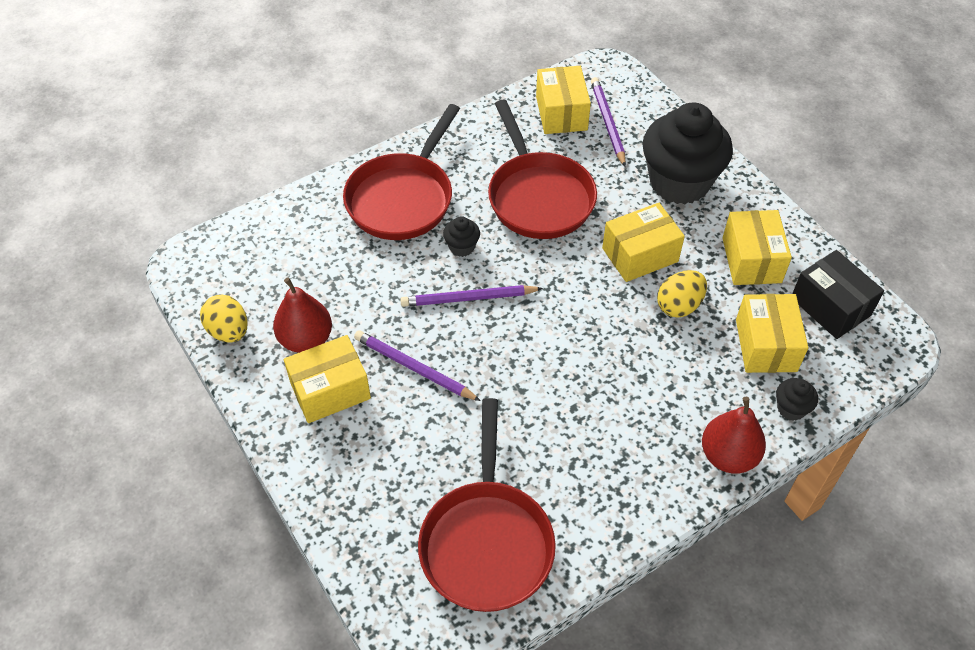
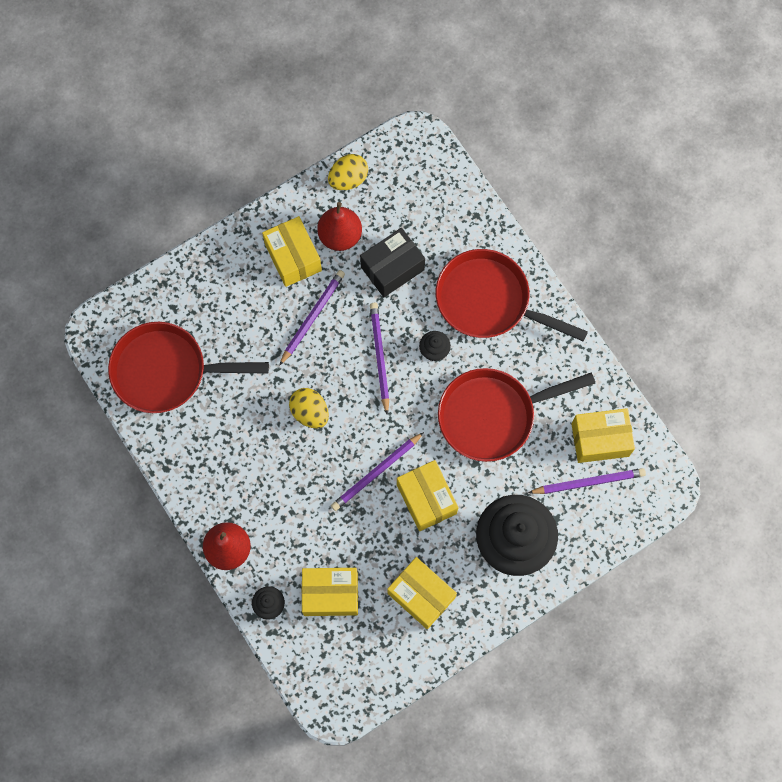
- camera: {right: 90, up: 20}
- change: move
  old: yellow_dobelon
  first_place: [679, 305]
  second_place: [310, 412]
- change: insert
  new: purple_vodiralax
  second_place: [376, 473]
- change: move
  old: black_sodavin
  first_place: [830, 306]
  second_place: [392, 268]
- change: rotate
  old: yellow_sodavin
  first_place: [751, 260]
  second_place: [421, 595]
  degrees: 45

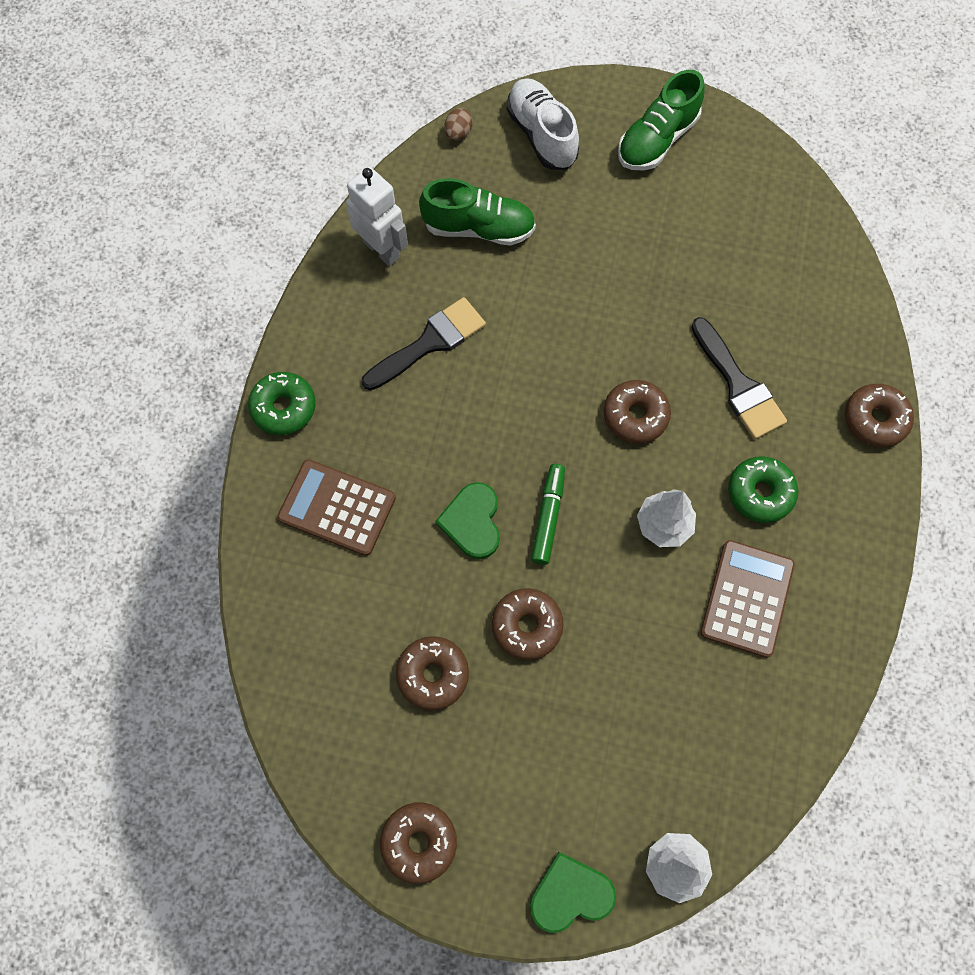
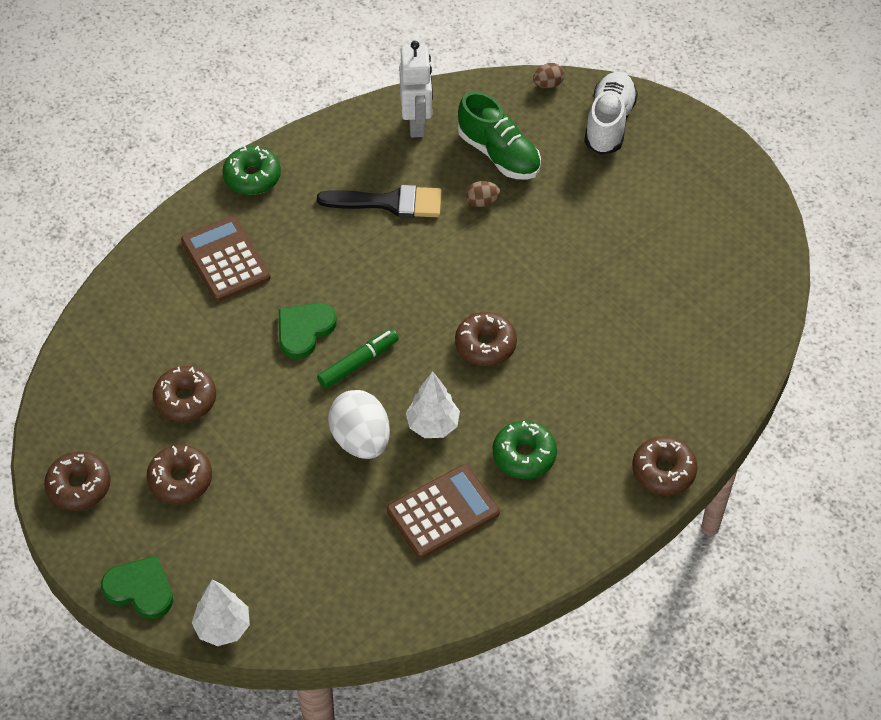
- camera: {right: 40, up: -15}
- change: move
  old: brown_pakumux
  first_place: [526, 626]
  second_place: [180, 480]
- change: insert
  new: white_dobelon
  second_place: [361, 440]
- change: insert
  new: brown_dobelon
  second_place: [482, 202]
- change: delete
  old: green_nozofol
  first_place: [657, 140]
- change: delete
  old: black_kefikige
  first_place: [738, 385]

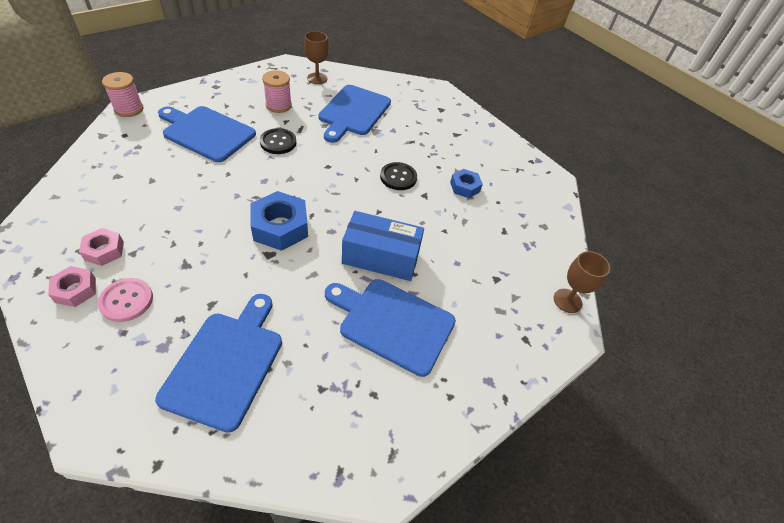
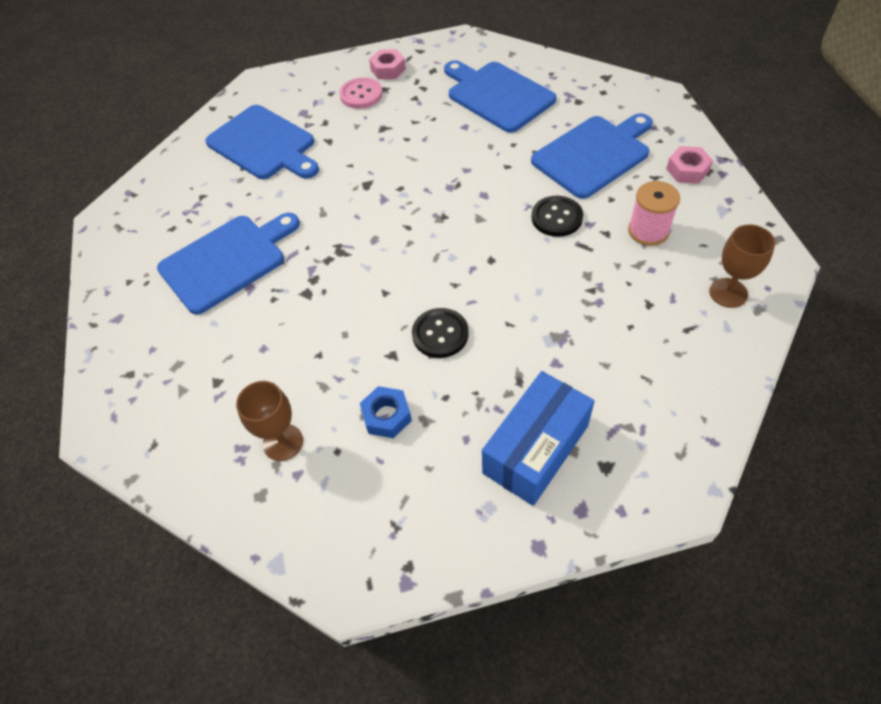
- camera: {right: 125, up: 5}
- change: move
  old: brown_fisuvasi
  first_place: [567, 301]
  second_place: [283, 442]
- change: move
  old: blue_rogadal
  first_place: [353, 112]
  second_place: [497, 95]
- change: move
  old: blue_sodavin
  first_place: [381, 257]
  second_place: [536, 449]
- change: move
  old: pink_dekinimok
  first_place: [104, 251]
  second_place: [687, 170]
- change: delete
  old: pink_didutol
  first_place: [129, 109]
- change: delete
  old: blue_dekinimok
  first_place: [280, 227]

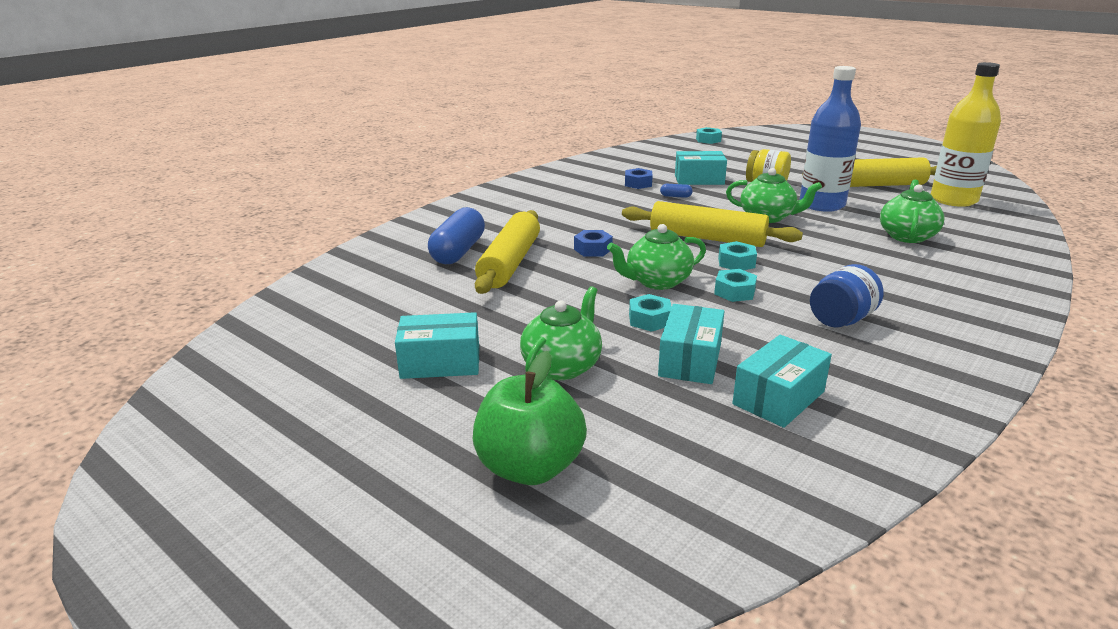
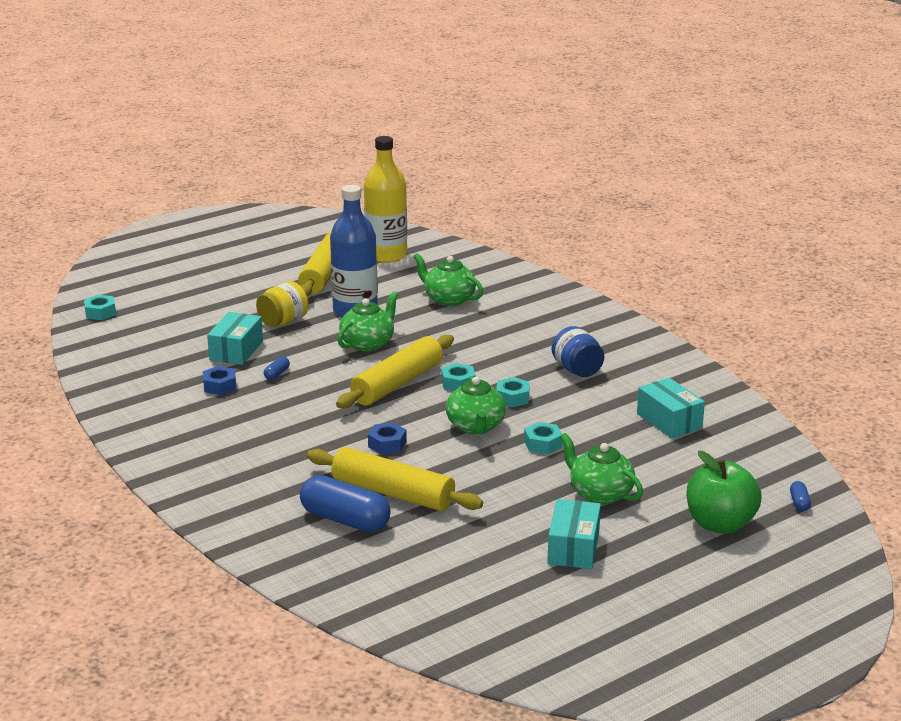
- camera: {right: -75, up: 0}
- change: insert
  new: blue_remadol
  second_place: [799, 502]
- change: delete
  old: turquoise_sodavin
  first_place: [690, 360]

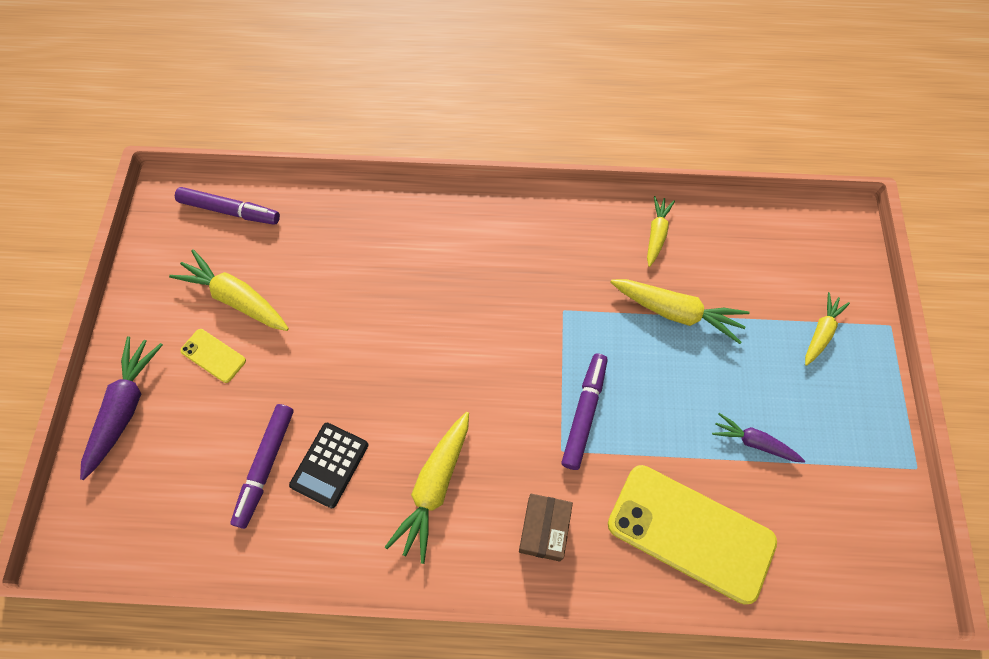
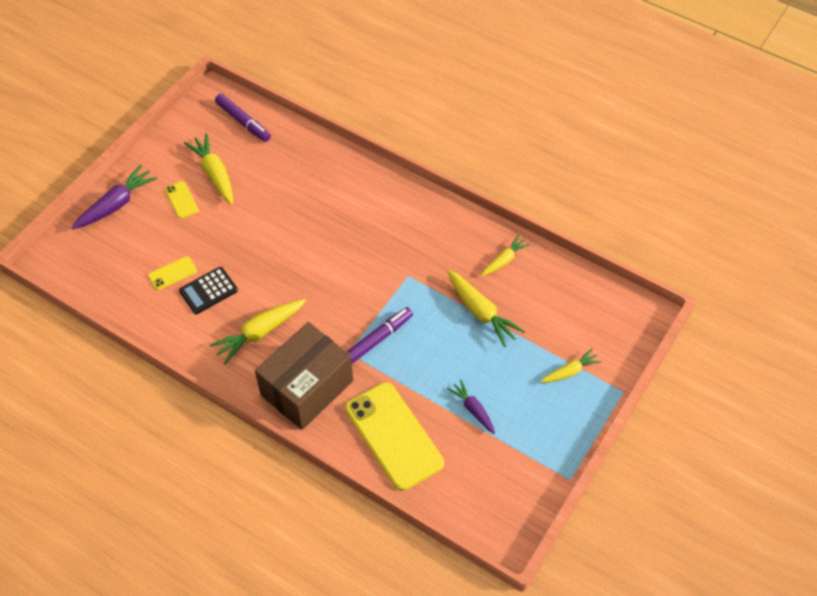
- camera: {right: 30, up: -10}
- change: replace
  old: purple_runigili
  new: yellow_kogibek
  first_place: [265, 466]
  second_place: [172, 273]
- change: resize
  old: brown_sodavin
  first_place: [544, 529]
  second_place: [307, 388]
  factor: 2.0

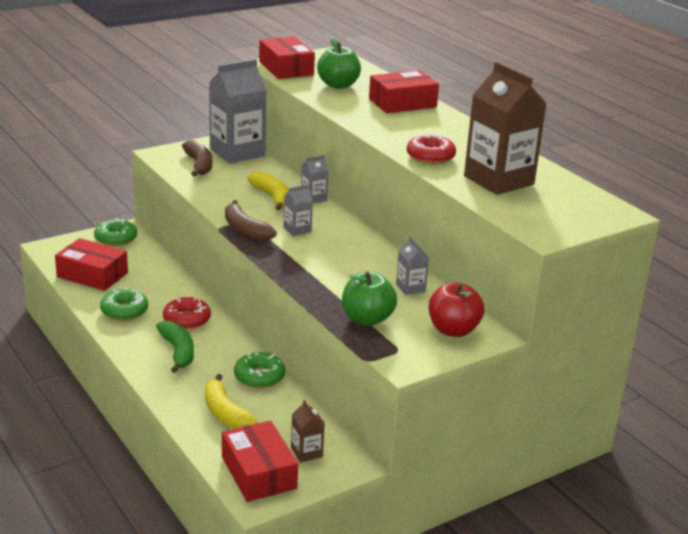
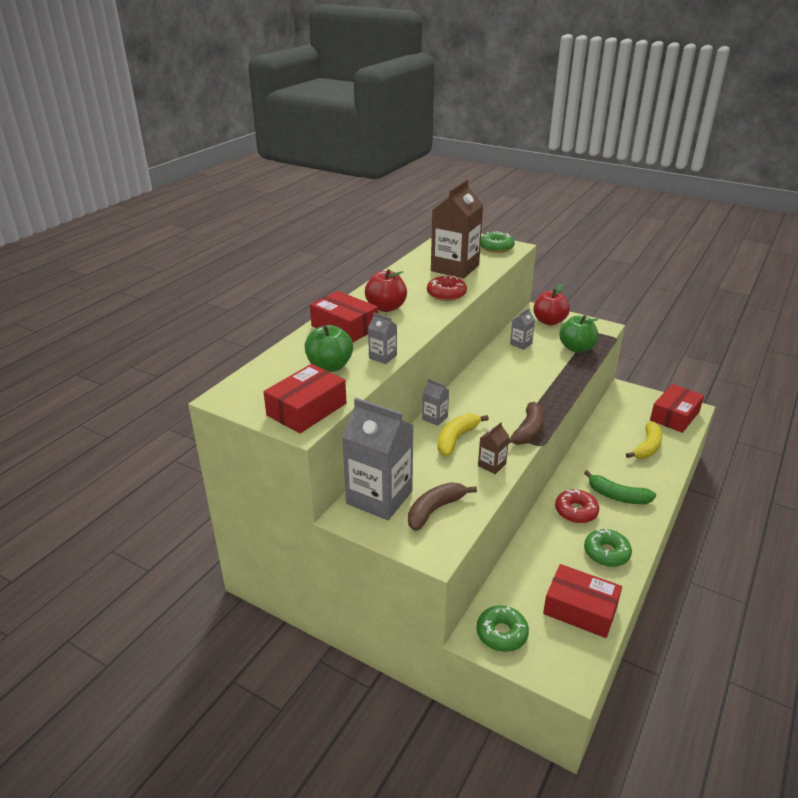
- camera: {right: -115, up: 5}
- change: insert
  new: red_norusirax
  second_place: [386, 307]
- change: move
  old: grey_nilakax
  first_place: [297, 229]
  second_place: [382, 357]
- change: move
  old: brown_nilakax
  first_place: [306, 452]
  second_place: [492, 465]
- change: move
  old: green_pakumux
  first_place: [259, 377]
  second_place: [496, 247]
- change: rotate
  old: red_sodavin
  first_place: [92, 275]
  second_place: [580, 609]
  degrees: -60
- change: rotate
  old: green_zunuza
  first_place: [178, 352]
  second_place: [617, 496]
  degrees: -105

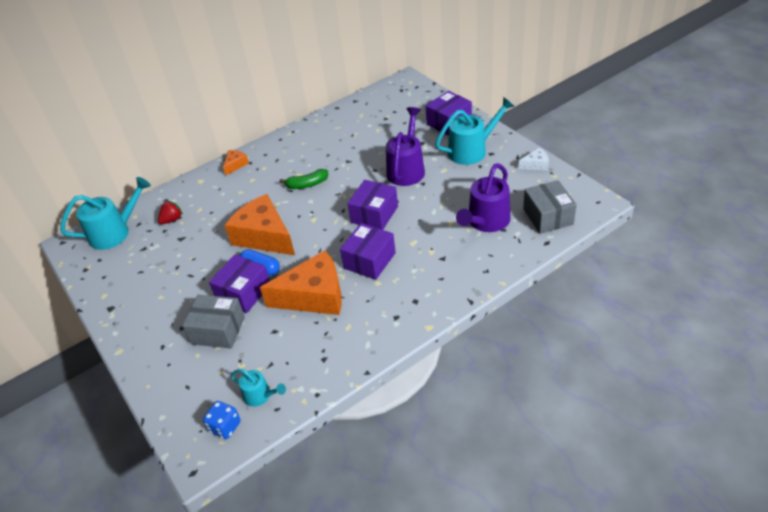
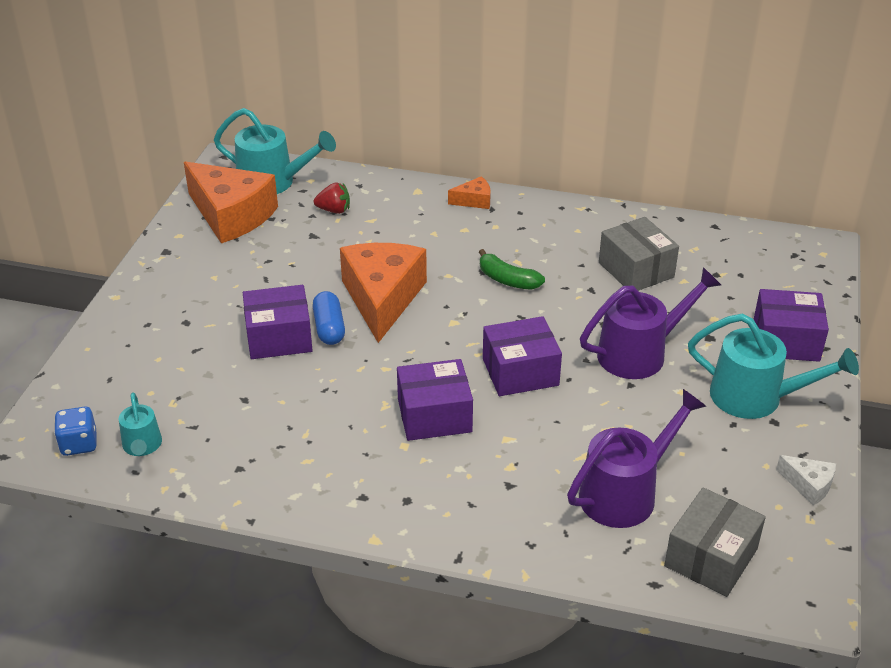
- camera: {right: 45, up: -5}
- change: move
  old: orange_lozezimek
  first_place: [314, 296]
  second_place: [231, 215]
- change: rotate
  old: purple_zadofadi
  first_place: [486, 222]
  second_place: [625, 493]
  degrees: 150
- change: move
  old: grey_sodavin
  first_place: [218, 330]
  second_place: [636, 270]

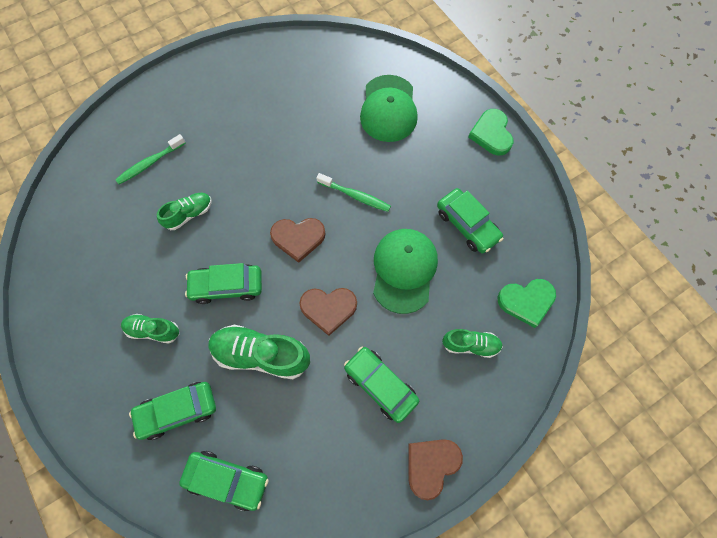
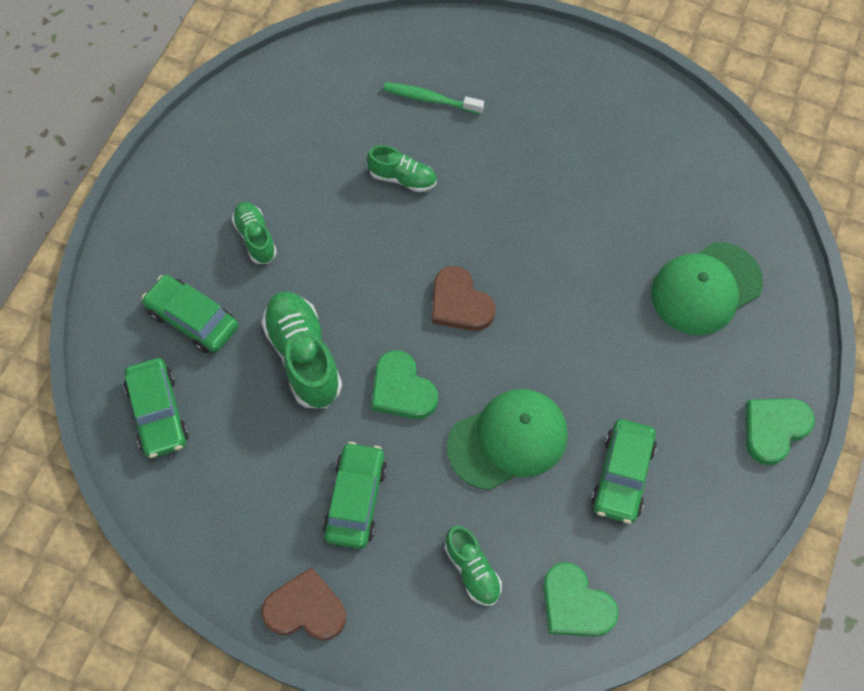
- camera: {right: 55, up: -5}
- change: recolor
  old: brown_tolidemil
  new: green_tolidemil
  first_place: [328, 309]
  second_place: [402, 389]
- change: delete
  old: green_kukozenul
  first_place: [227, 286]
- change: delete
  old: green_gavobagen
  first_place: [355, 196]

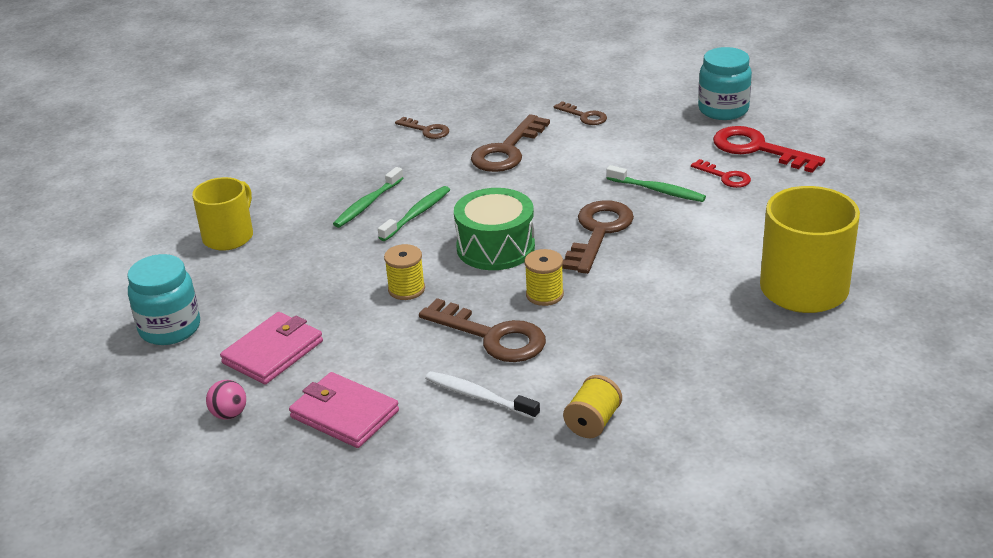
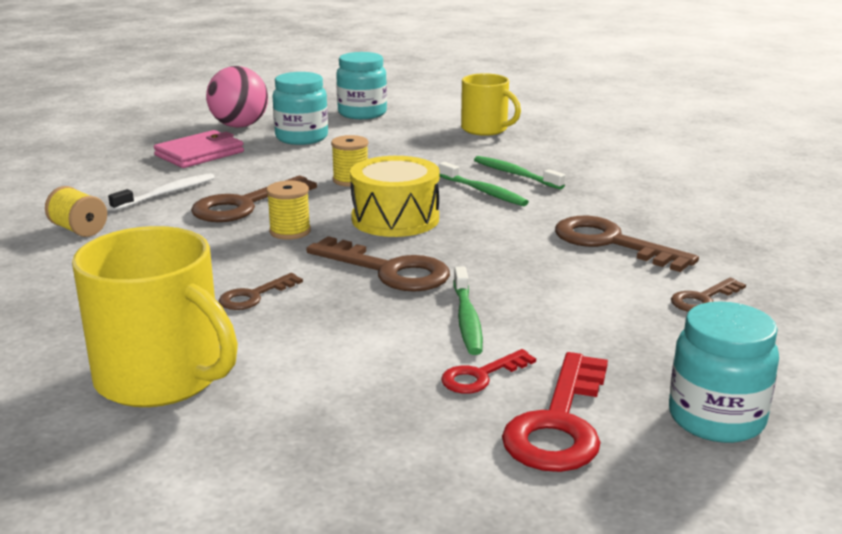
- camera: {right: 100, up: -10}
- change: resize
  old: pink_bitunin
  first_place: [229, 414]
  second_place: [239, 126]
  factor: 2.03
- change: move
  old: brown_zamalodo
  first_place: [426, 130]
  second_place: [254, 296]
- change: replace
  old: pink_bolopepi
  new: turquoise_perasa
  first_place: [273, 352]
  second_place: [301, 138]
- change: recolor
  old: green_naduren
  new: yellow_naduren
  first_place: [495, 247]
  second_place: [395, 219]
- change: rotate
  old: green_gavobagen
  first_place: [658, 190]
  second_place: [467, 319]
  degrees: -45
- change: rotate
  old: red_zamalodo
  first_place: [758, 149]
  second_place: [559, 423]
  degrees: 150

